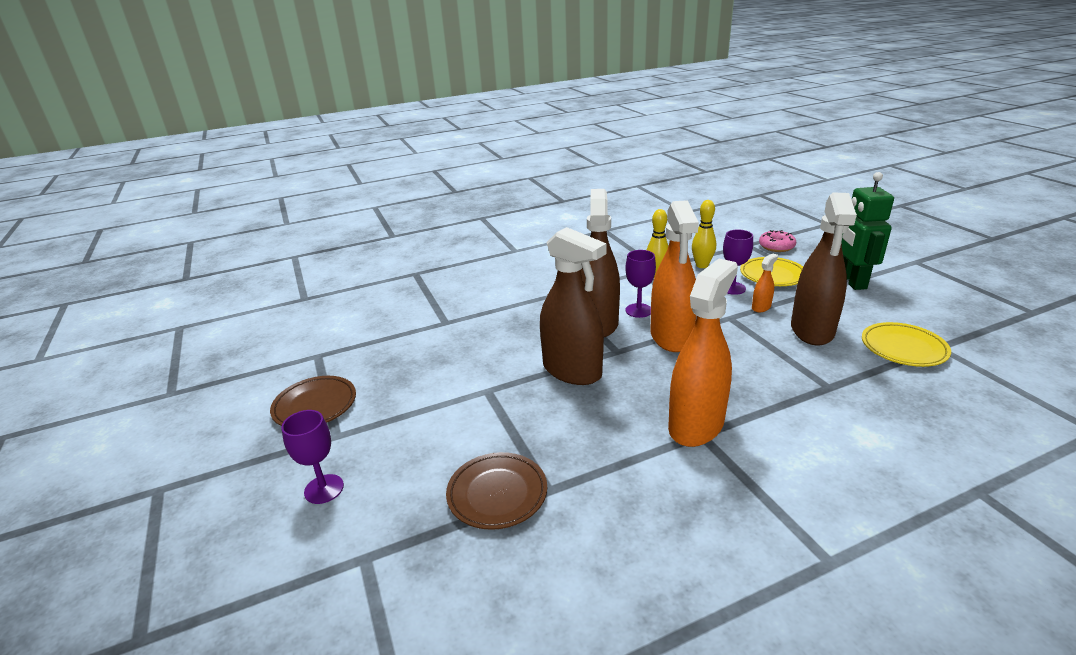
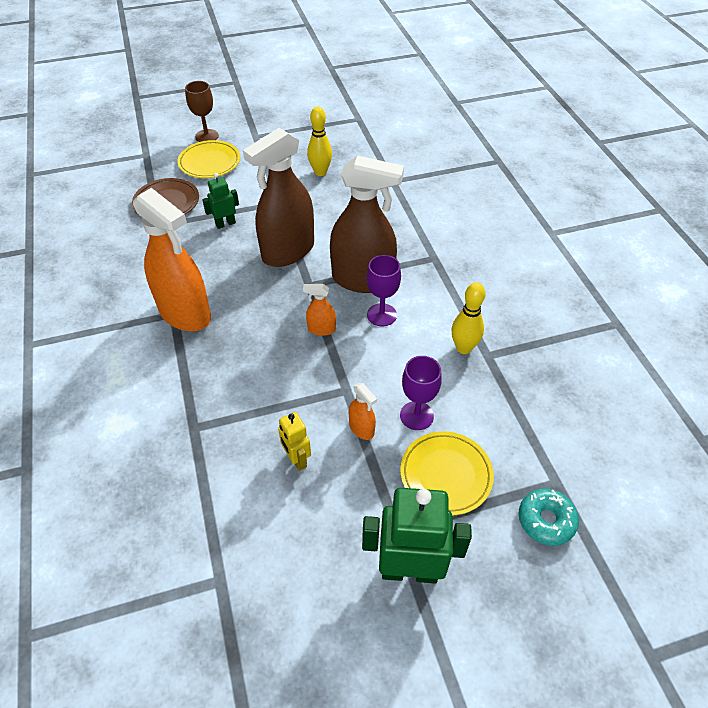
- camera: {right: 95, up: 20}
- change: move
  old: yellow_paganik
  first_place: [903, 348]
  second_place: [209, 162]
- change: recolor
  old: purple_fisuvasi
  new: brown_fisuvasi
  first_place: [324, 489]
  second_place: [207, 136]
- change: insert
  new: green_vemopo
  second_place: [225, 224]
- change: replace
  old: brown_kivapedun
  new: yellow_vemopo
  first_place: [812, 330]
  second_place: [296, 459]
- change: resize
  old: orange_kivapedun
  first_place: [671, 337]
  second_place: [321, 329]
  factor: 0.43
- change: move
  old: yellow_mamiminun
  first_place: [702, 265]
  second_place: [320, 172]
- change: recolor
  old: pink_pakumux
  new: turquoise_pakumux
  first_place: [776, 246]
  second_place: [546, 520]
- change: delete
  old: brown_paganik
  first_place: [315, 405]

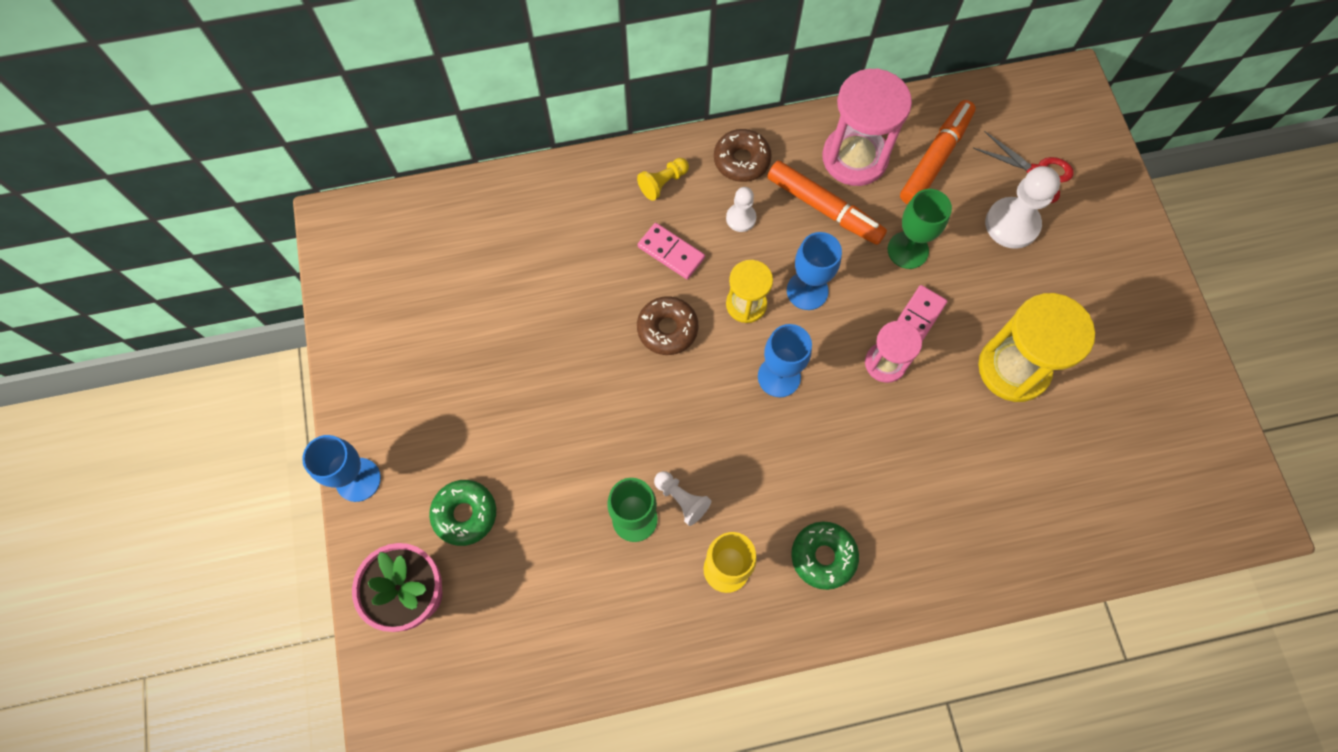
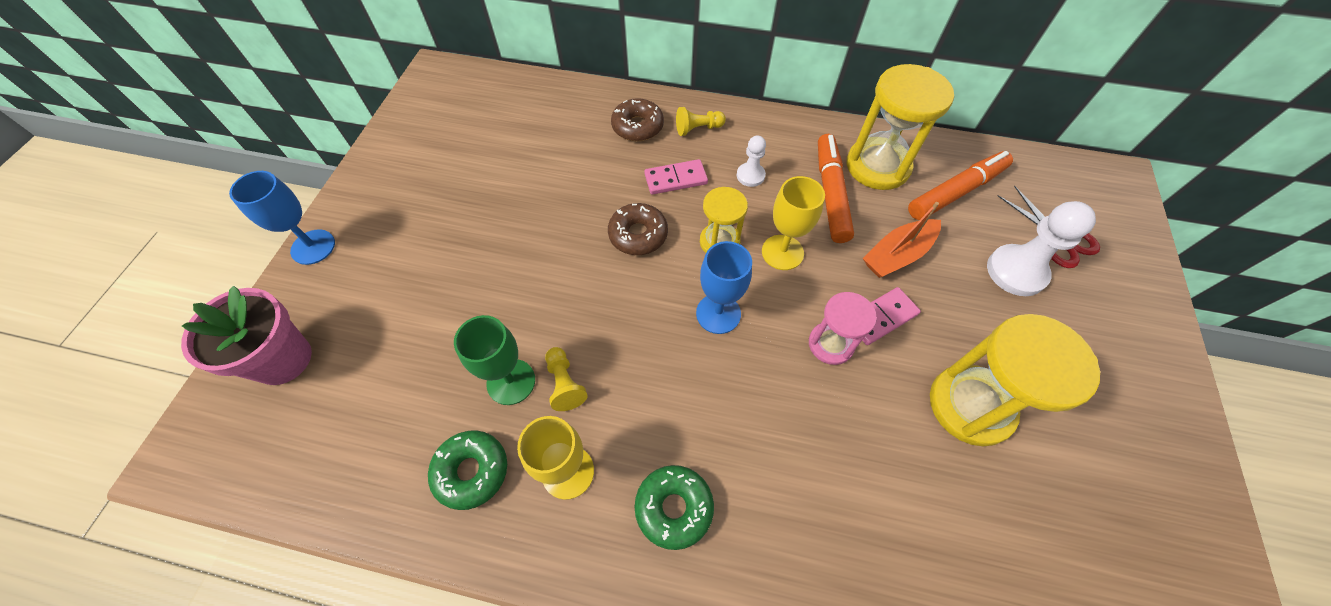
- camera: {right: 25, up: -10}
- change: move
  old: green_pakumux
  first_place: [465, 514]
  second_place: [471, 471]
- change: recolor
  old: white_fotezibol
  new: yellow_fotezibol
  first_place: [681, 499]
  second_place: [565, 384]
- change: move
  old: brown_pakumux
  first_place: [741, 160]
  second_place: [637, 126]
- change: rotate
  old: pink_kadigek
  first_place: [671, 252]
  second_place: [675, 179]
  degrees: -75
- change: recolor
  old: blue_fisuvasi
  new: yellow_fisuvasi
  first_place: [807, 291]
  second_place: [782, 252]
- change: rotate
  old: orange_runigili
  first_place: [824, 208]
  second_place: [830, 194]
  degrees: -150
- change: recolor
  old: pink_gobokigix
  new: yellow_gobokigix
  first_place: [855, 158]
  second_place: [877, 166]
- change: replace
  old: green_fisuvasi
  new: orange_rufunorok
  first_place: [908, 250]
  second_place: [897, 255]

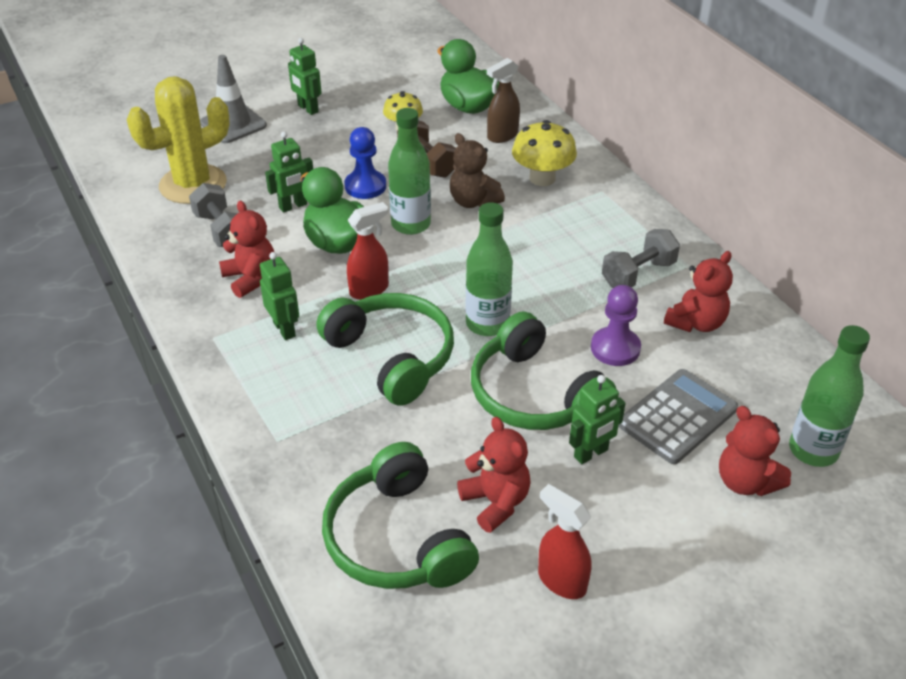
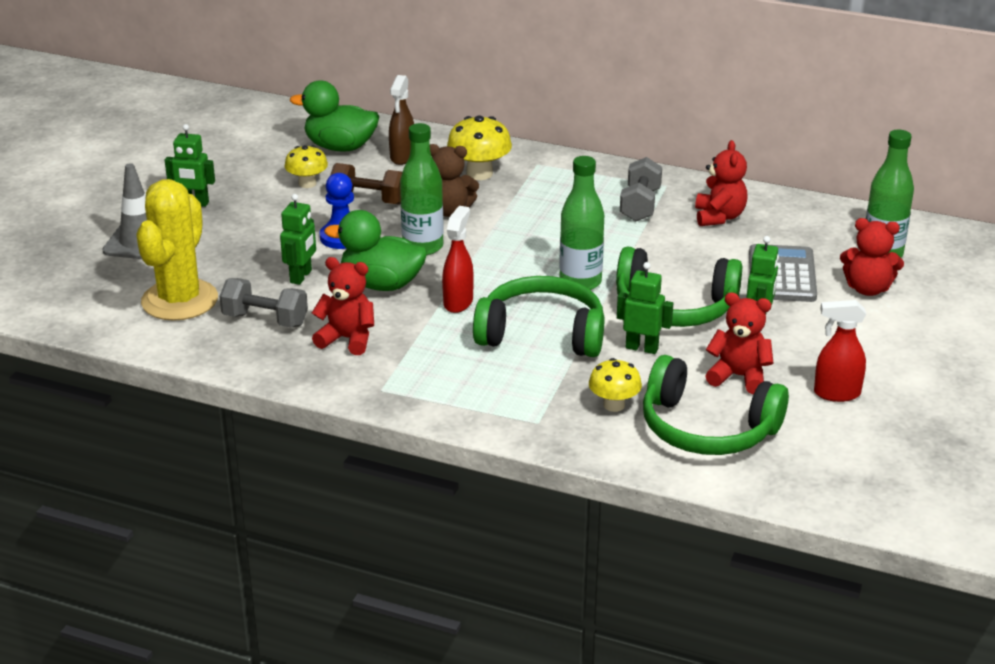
- camera: {right: -40, up: -10}
- change: insert
  new: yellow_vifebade
  second_place: [614, 405]
- change: move
  old: green_vemopo
  first_place: [284, 329]
  second_place: [642, 348]
- change: delete
  old: purple_fotezibol
  first_place: [615, 348]

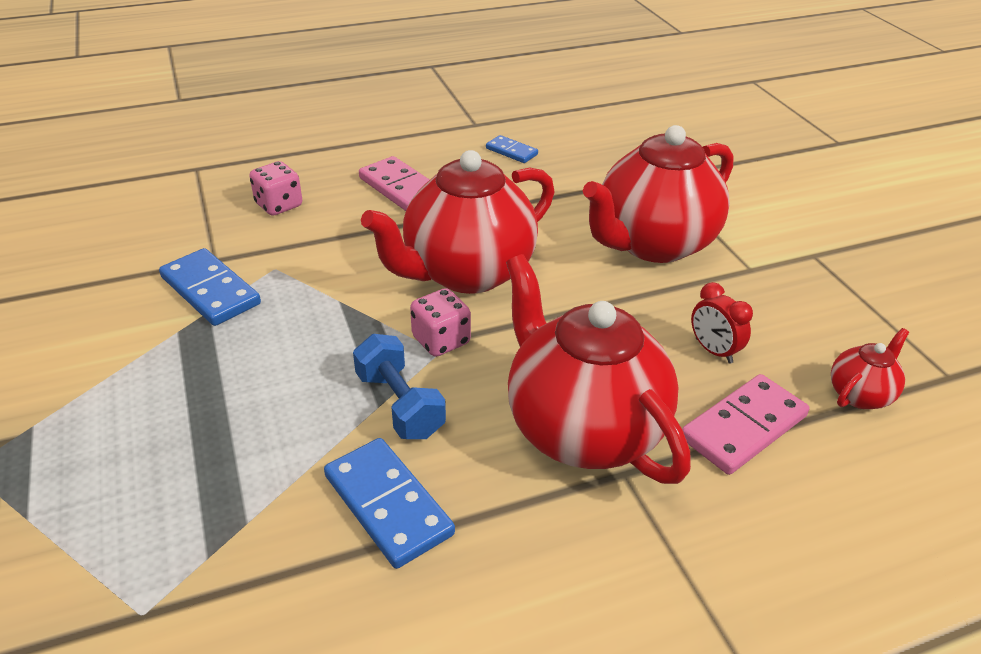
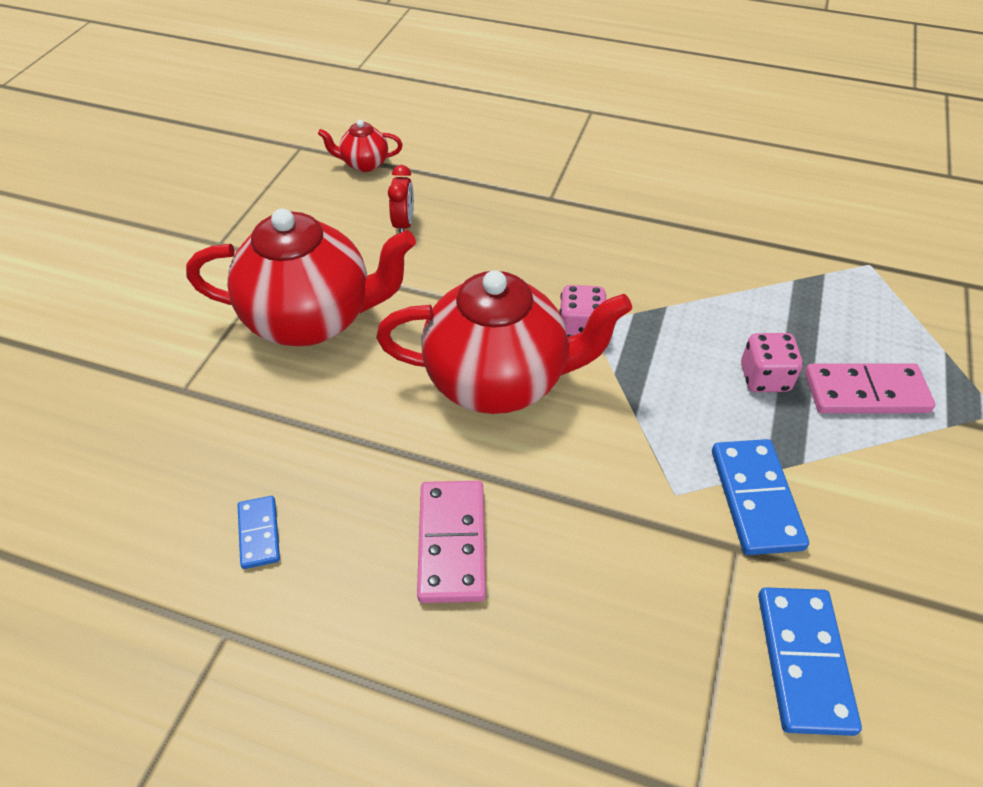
- camera: {right: -140, up: 10}
- change: move
  old: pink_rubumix
  first_place: [279, 205]
  second_place: [764, 378]
- change: move
  old: blue_kadigek
  first_place: [387, 505]
  second_place: [804, 661]
- change: move
  old: pink_kadigek
  first_place: [743, 427]
  second_place: [865, 392]
- change: delete
  old: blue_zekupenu
  first_place: [400, 404]
- change: delete
  old: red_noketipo
  first_place: [582, 429]

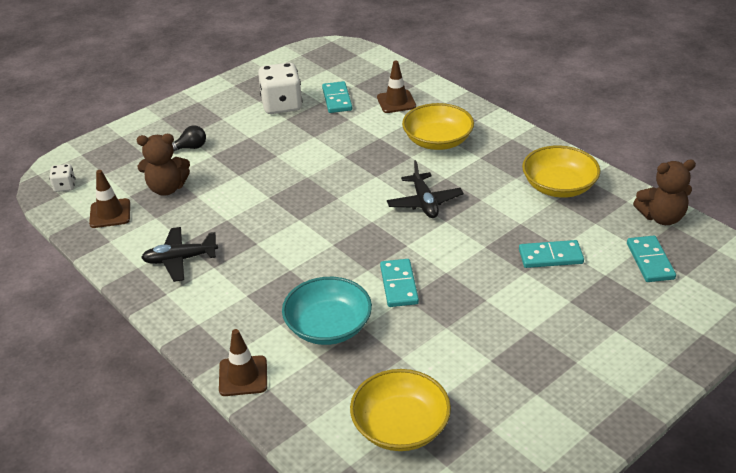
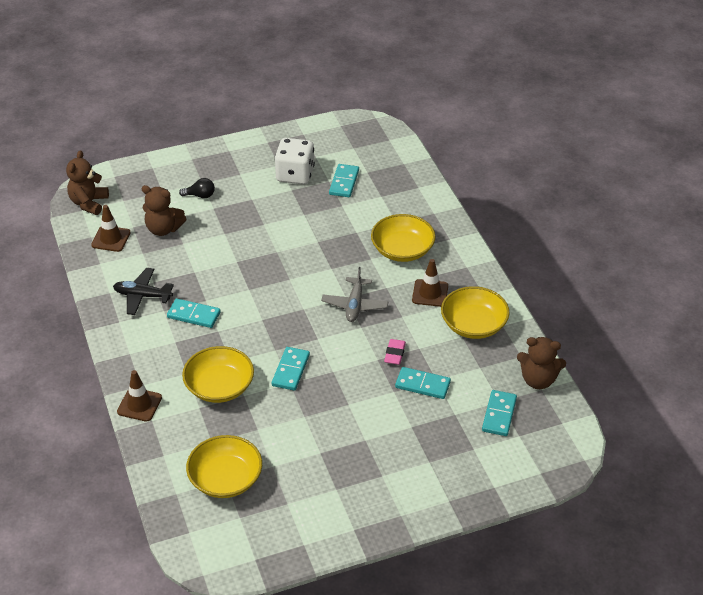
- camera: {right: 20, up: 5}
- change: replace
  old: white_rubumix
  new: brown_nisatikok
  first_place: [65, 186]
  second_place: [89, 203]
- change: insert
  new: turquoise_kadigek
  second_place: [194, 315]
- change: recolor
  old: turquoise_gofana
  new: yellow_gofana
  first_place: [328, 326]
  second_place: [219, 387]
- change: recolor
  old: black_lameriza
  new: grey_lameriza
  first_place: [424, 202]
  second_place: [355, 305]
- change: insert
  new: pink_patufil
  second_place: [394, 354]
- change: move
  old: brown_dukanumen
  first_place: [396, 102]
  second_place: [430, 293]

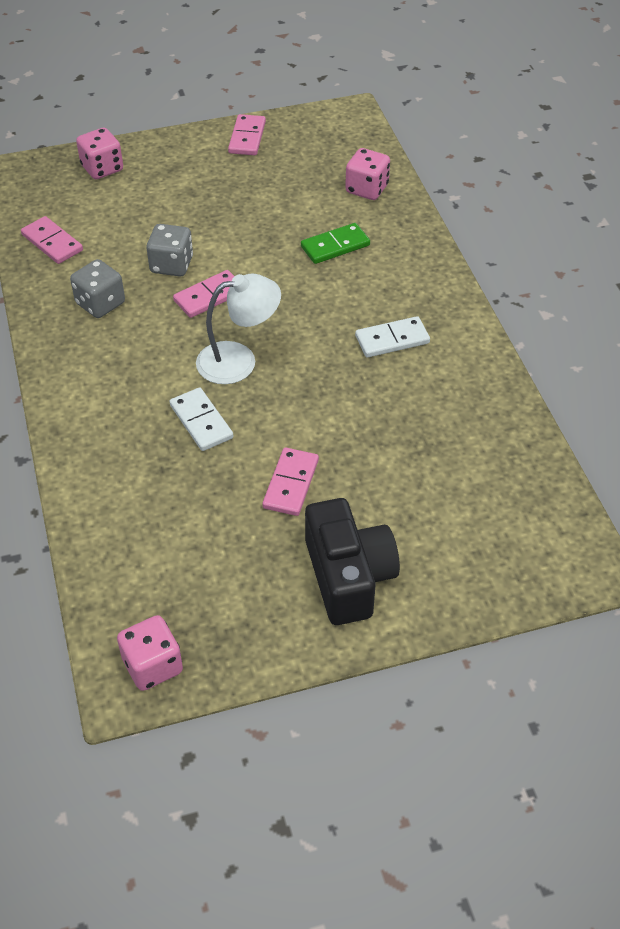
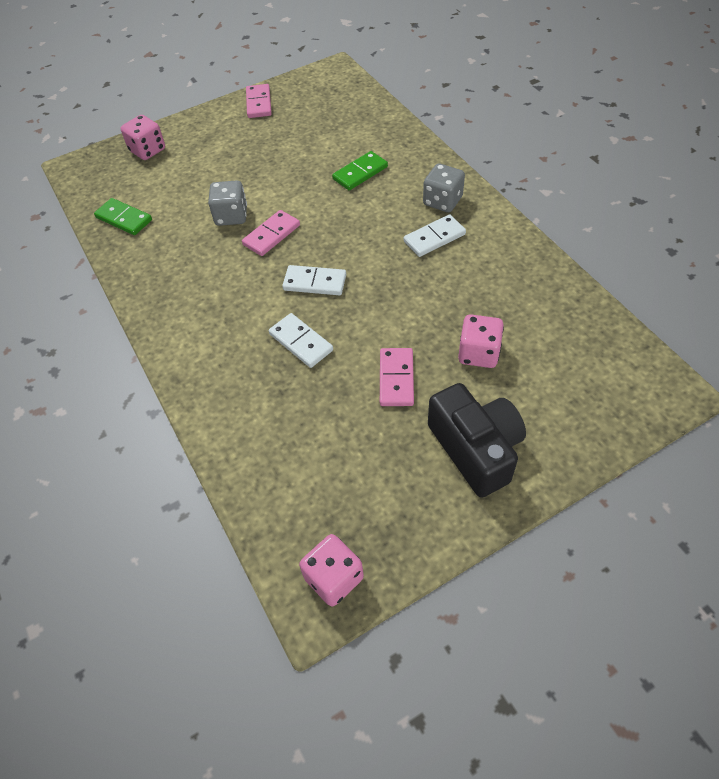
- camera: {right: -10, up: 5}
- change: recolor
  old: pink_kadigek
  new: green_kadigek
  first_place: [52, 242]
  second_place: [124, 219]
- change: replace
  old: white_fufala
  new: white_kadigek
  first_place: [239, 360]
  second_place: [314, 282]
- change: move
  old: grey_rubumix
  first_place: [100, 303]
  second_place: [442, 201]
- change: move
  old: pink_rubumix
  first_place: [367, 189]
  second_place: [478, 353]

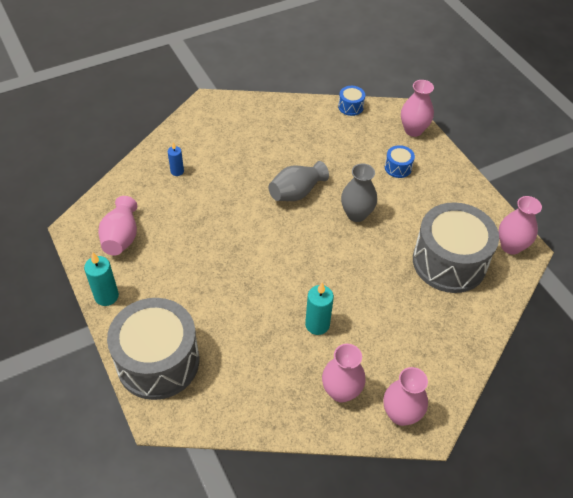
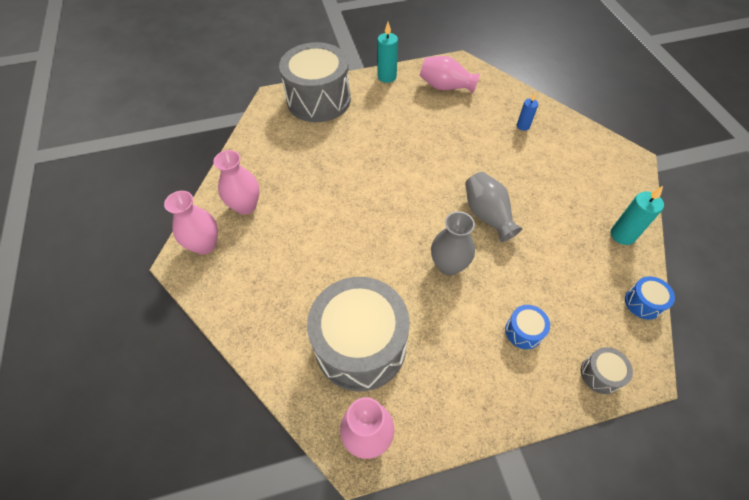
- camera: {right: 105, up: 5}
- change: replace
  old: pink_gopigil
  new: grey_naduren
  first_place: [413, 130]
  second_place: [600, 374]
- change: move
  old: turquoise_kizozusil
  first_place: [317, 325]
  second_place: [622, 235]

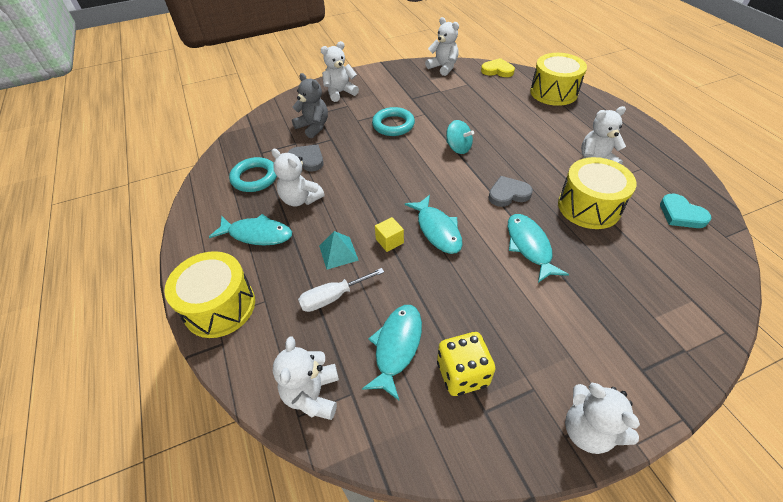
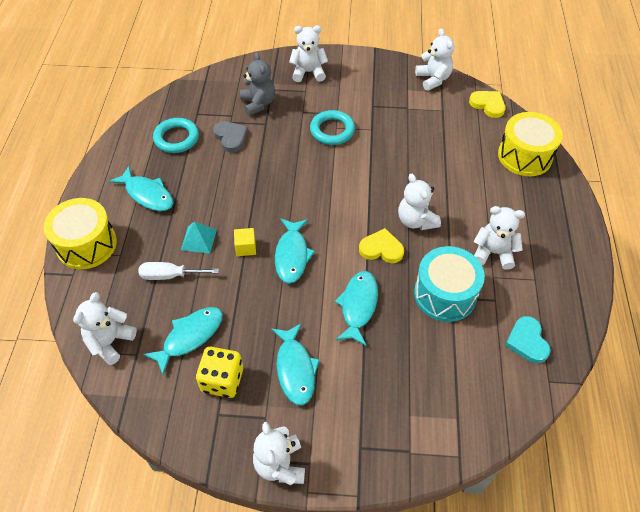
- camera: {right: 25, up: 5}
- change: insert
  new: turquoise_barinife
  second_place: [295, 369]
- change: recolor
  old: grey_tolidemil
  new: yellow_tolidemil
  first_place: [508, 194]
  second_place: [381, 249]
- change: move
  old: white_nisatikok
  first_place: [300, 199]
  second_place: [416, 221]
- change: recolor
  old: yellow_naduren
  new: turquoise_naduren
  first_place: [589, 207]
  second_place: [445, 294]
- change: delete
  old: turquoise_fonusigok
  first_place: [458, 148]

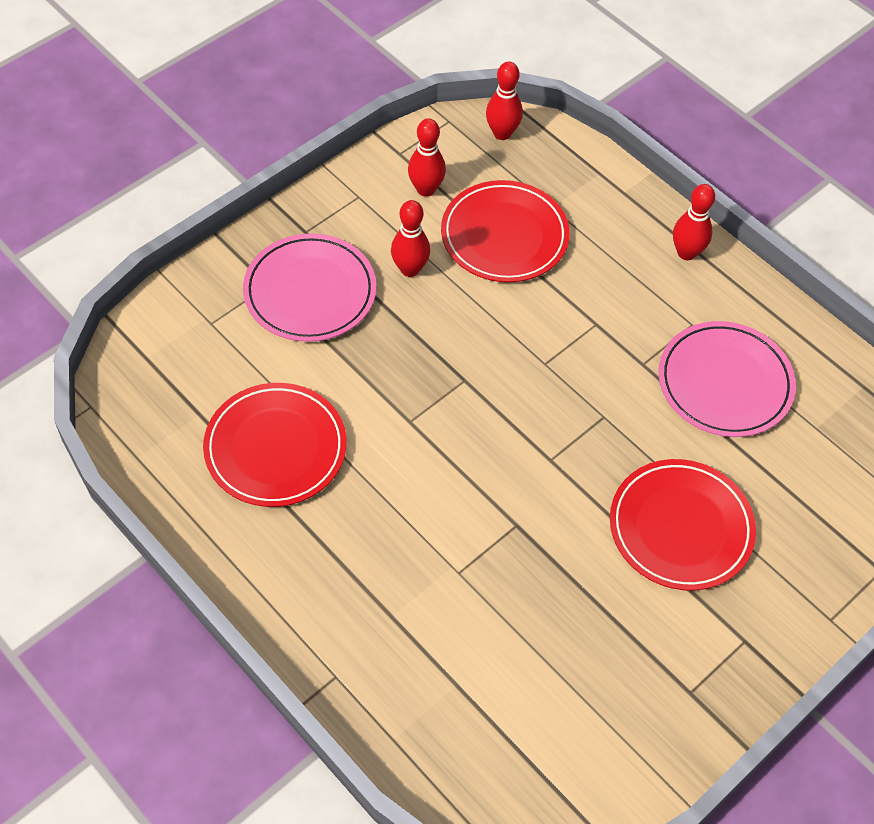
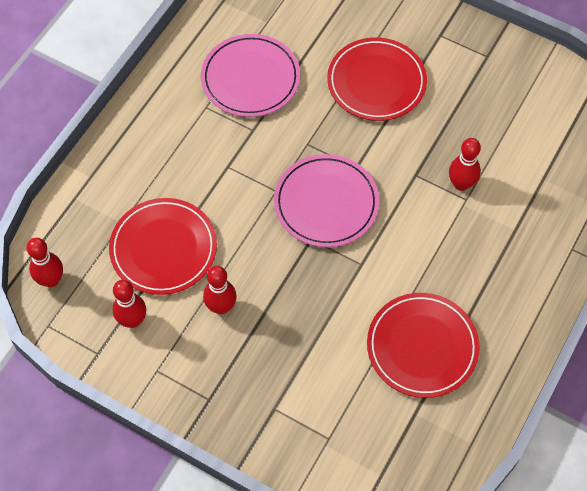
- camera: {right: -105, up: 5}
- change: move
  old: pink_paganik
  first_place: [310, 292]
  second_place: [326, 203]
- change: move
  old: red_mamiminun
  first_place: [686, 253]
  second_place: [461, 184]

